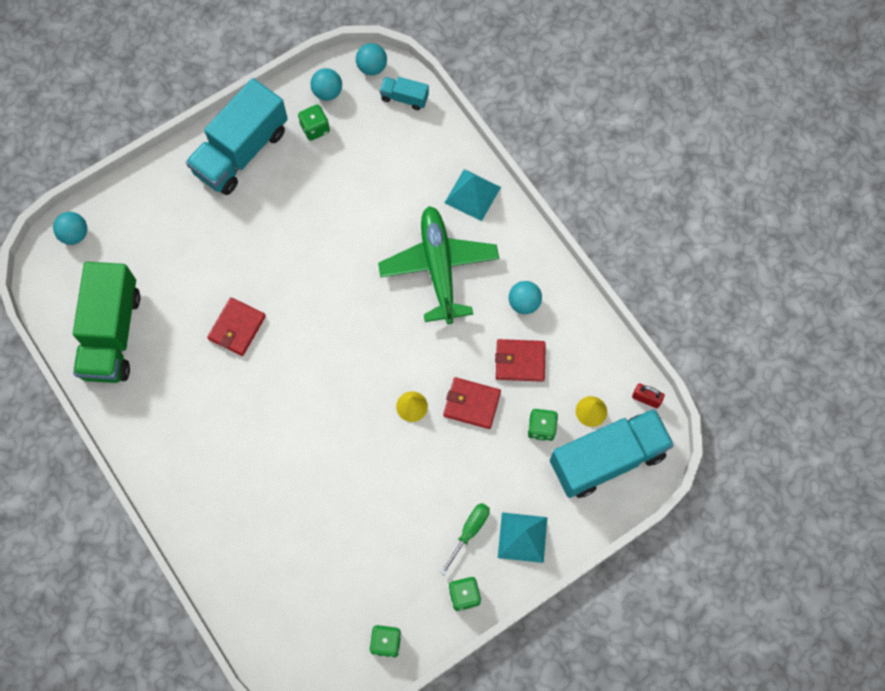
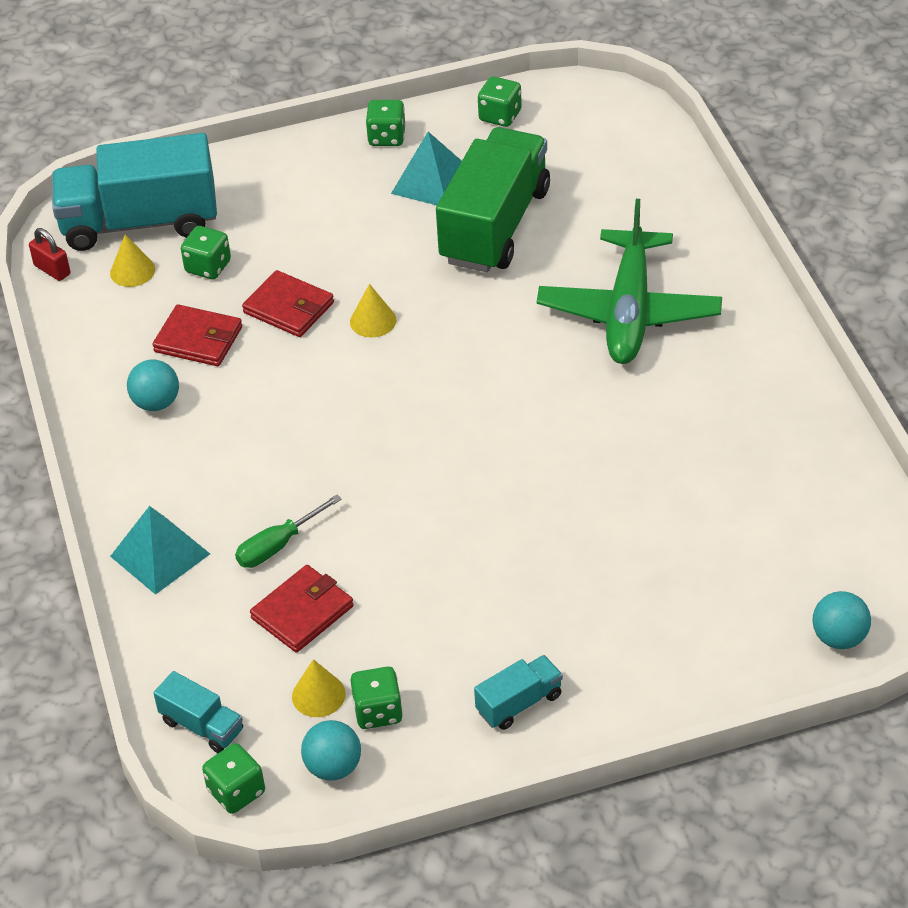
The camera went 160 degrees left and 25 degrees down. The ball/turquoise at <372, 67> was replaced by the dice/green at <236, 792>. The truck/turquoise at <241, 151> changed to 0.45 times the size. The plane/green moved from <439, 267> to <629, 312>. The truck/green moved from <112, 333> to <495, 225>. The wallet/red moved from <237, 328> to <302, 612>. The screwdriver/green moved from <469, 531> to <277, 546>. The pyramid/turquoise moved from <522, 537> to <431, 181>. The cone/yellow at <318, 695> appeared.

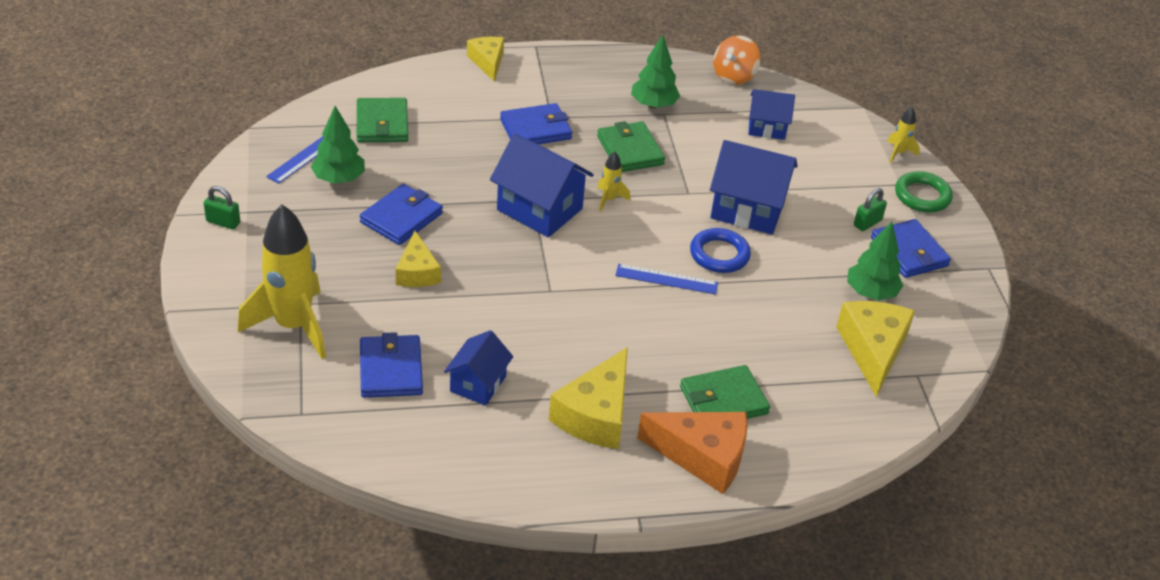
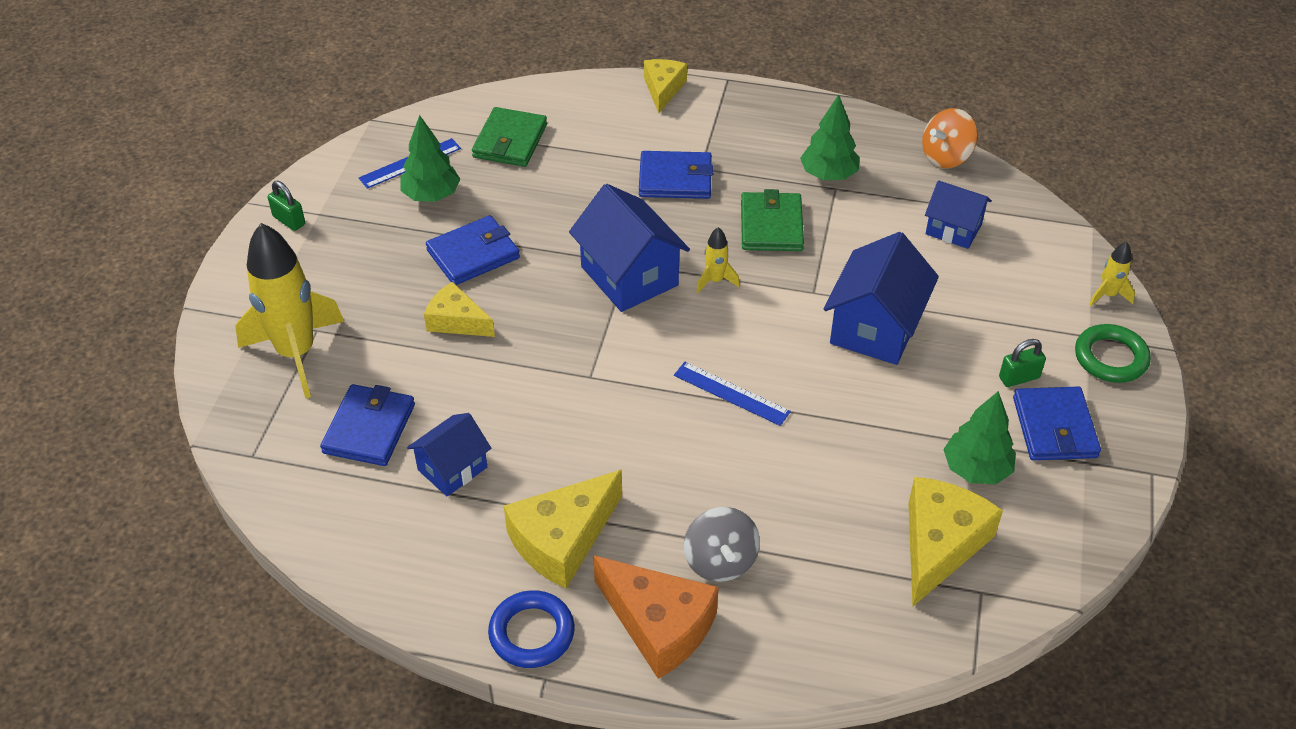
The camera went 25 degrees right and 5 degrees up. The house/blue at <747, 209> turned 75 degrees clockwise. The ring/blue moved from <719, 254> to <532, 633>. The cheese/yellow at <417, 272> turned 105 degrees clockwise. The wallet/green at <723, 400> was replaced by the spinning top/grey at <720, 561>.

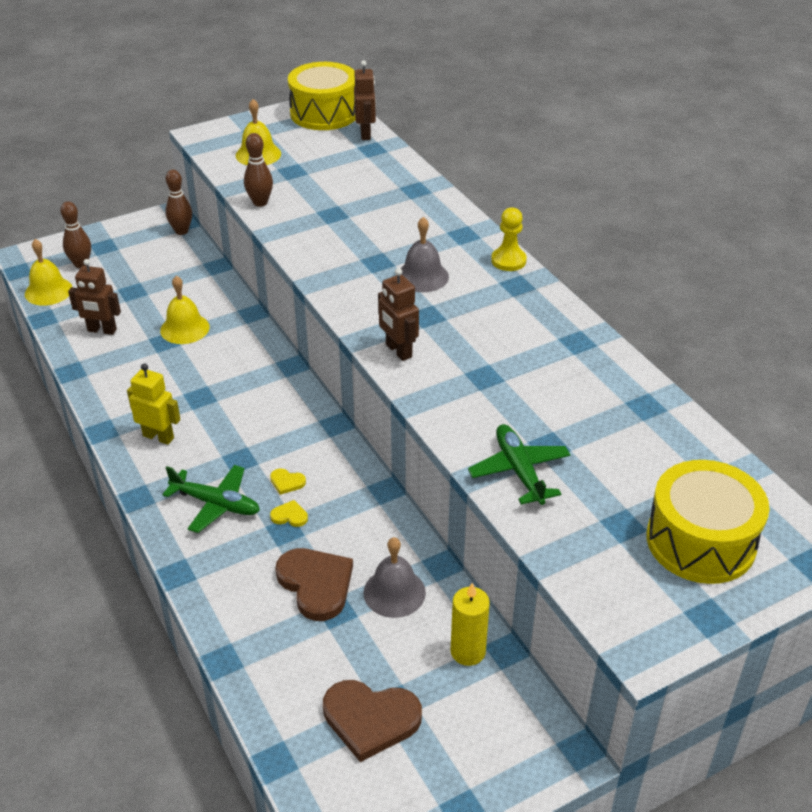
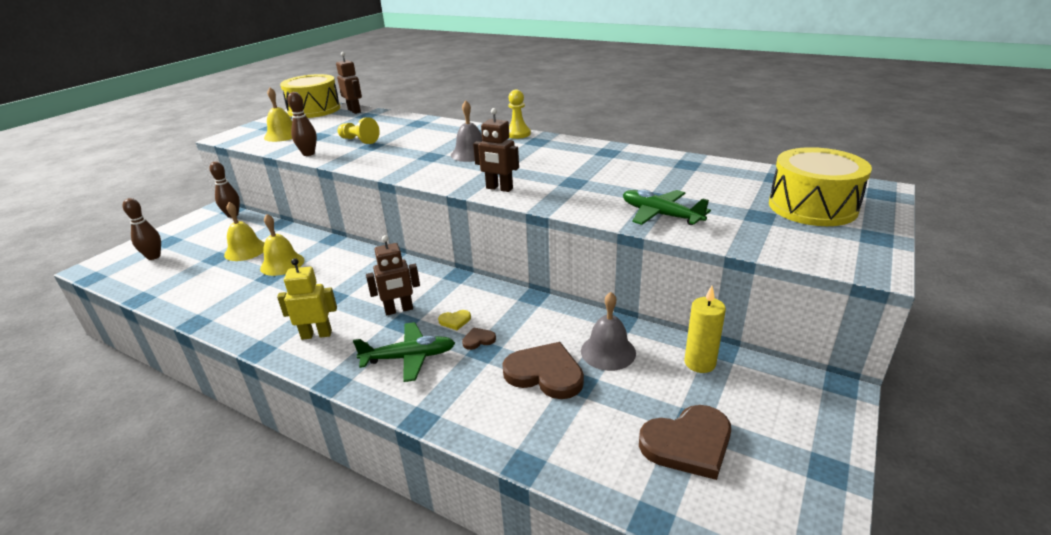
The camera went 30 degrees left and 10 degrees down. The bell/yellow moved from <48, 291> to <245, 250>. The robot/brown moved from <102, 330> to <399, 310>. The heart/yellow at <289, 516> became the heart/brown at <478, 340>. The pawn/yellow at <359, 140> appeared.

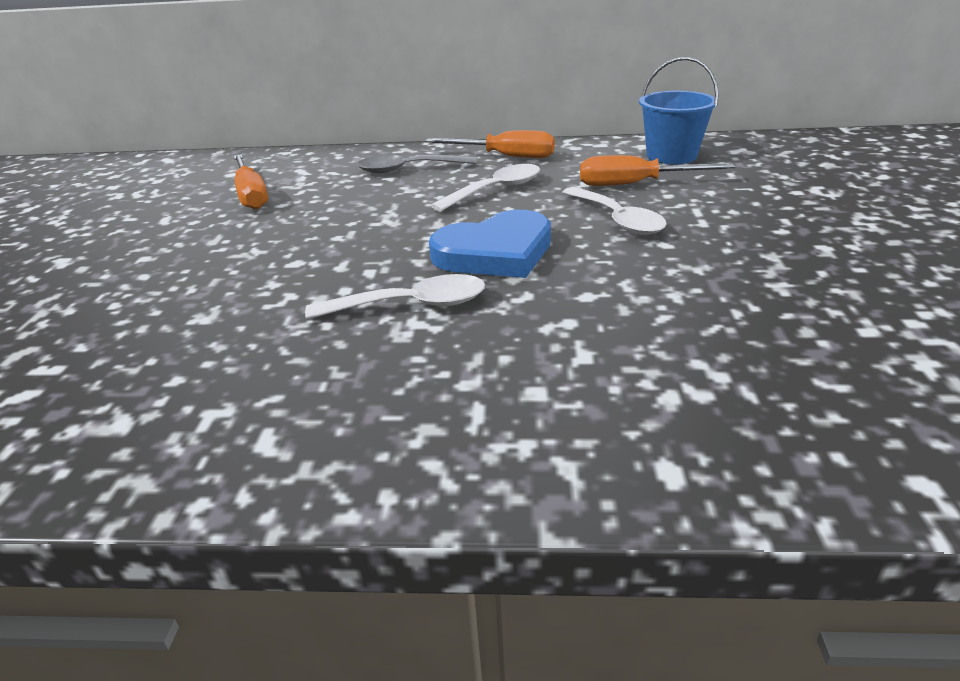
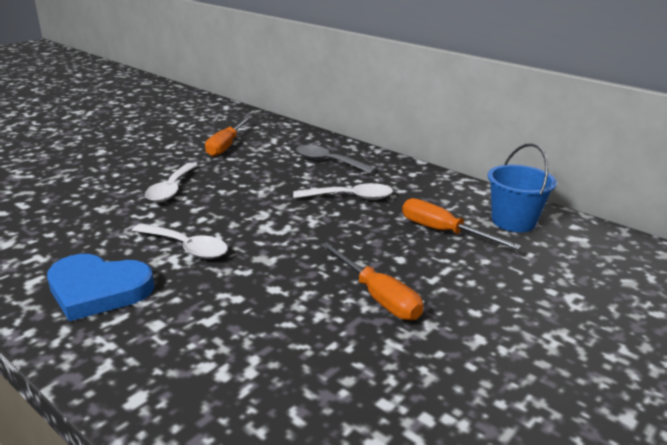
The camera went 35 degrees right and 5 degrees down. The screwdriver/orange moved from <505, 156> to <377, 297>. The spoon/white moved from <617, 220> to <171, 189>. The heart/blue moved from <495, 252> to <98, 290>.

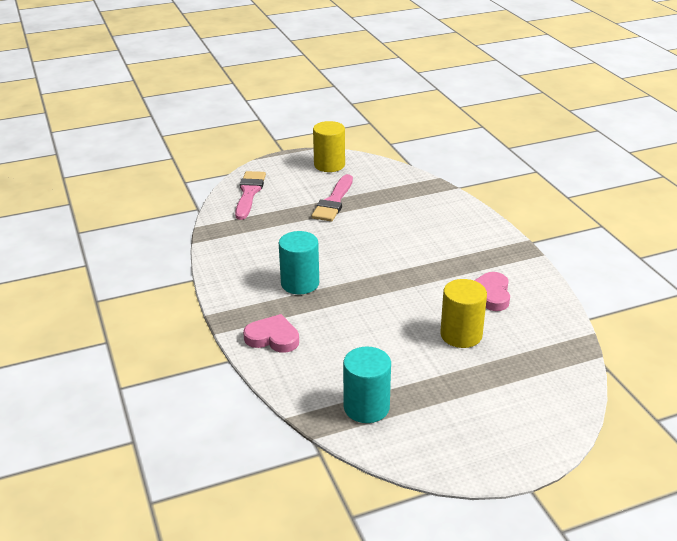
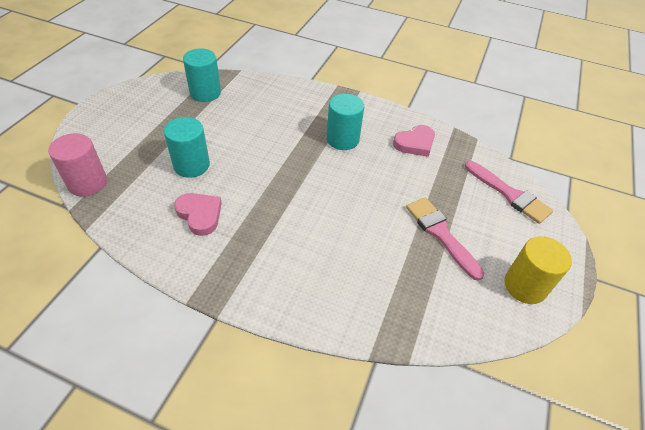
The camera went 130 degrees right and 15 degrees up. The cylinder/yellow at <461, 335> became the cylinder/turquoise at <191, 165>. The heart/pink moved from <273, 338> to <415, 143>. The cylinder/pink at <87, 183> appeared.

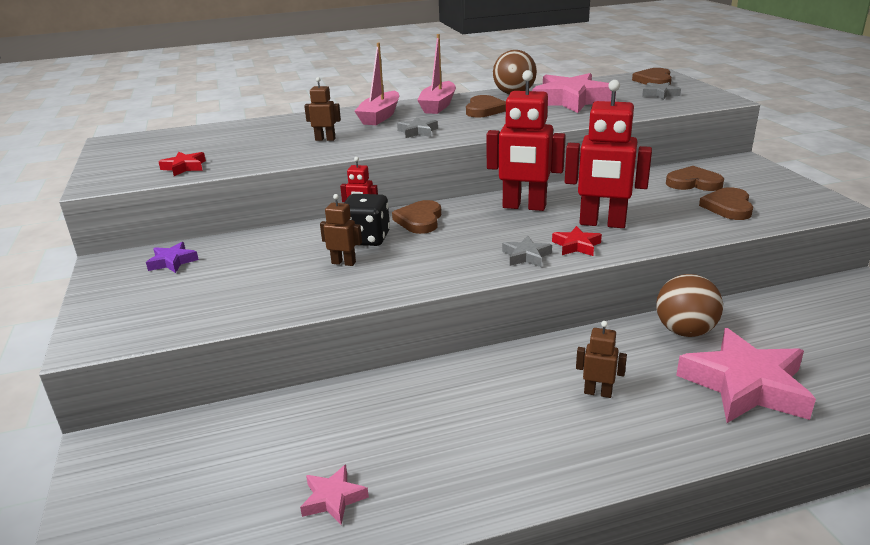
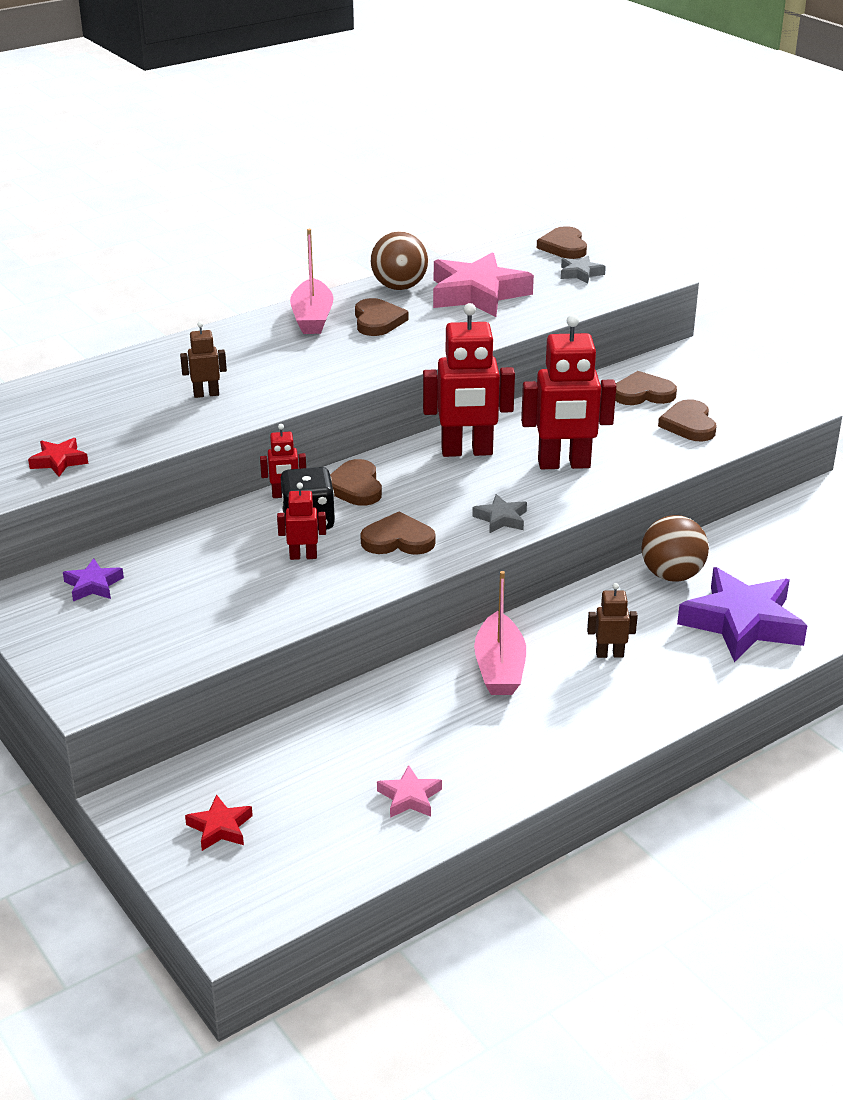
The camera went 20 degrees left and 5 degrees up. The boat/pink moved from <380, 116> to <499, 668>. The star/grey at <417, 132> disappeared. The robot/brown at <343, 262> became the robot/red at <303, 556>. The star/red moved from <576, 245> to <220, 827>. The star/pink at <745, 385> became the star/purple at <742, 623>. The heart/brown at <398, 540> appeared.

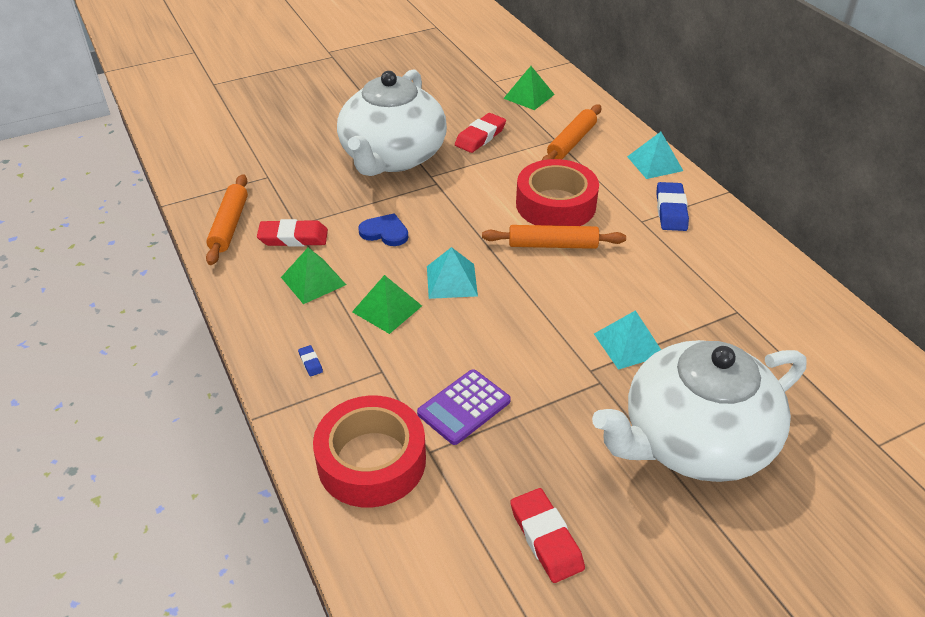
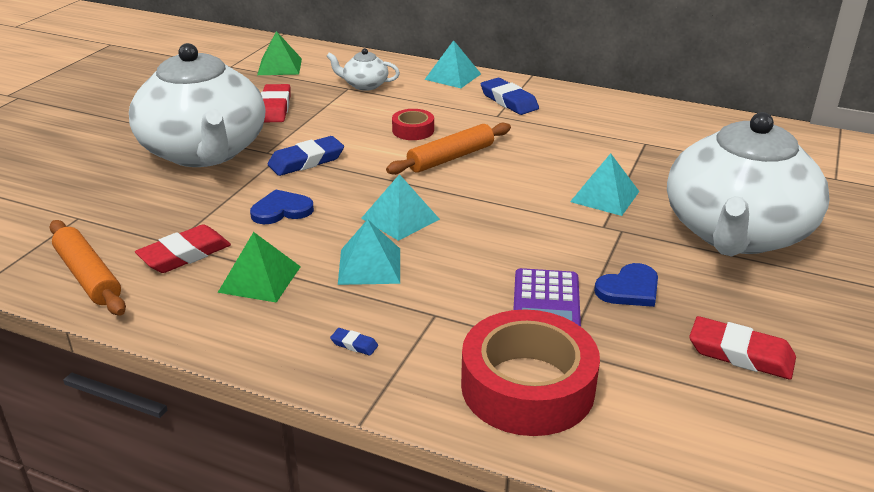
The camera went 40 degrees left and 10 degrees down. The rolling pin/orange at <571, 142> was replaced by the teapot/white at <364, 85>. The tape/red at <555, 204> changed to 0.48 times the size. The pyramid/green at <387, 309> became the pyramid/turquoise at <370, 266>. The eraser/blue at <306, 161> appeared. The heart/blue at <629, 289> appeared.

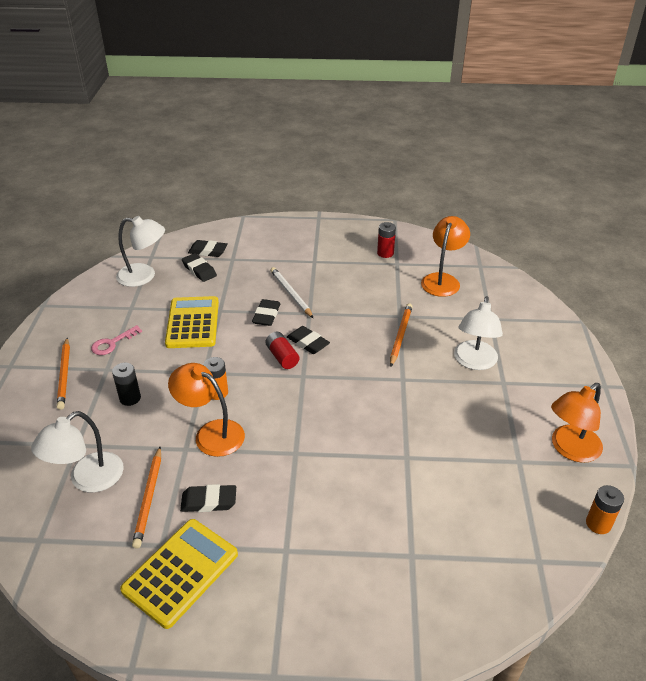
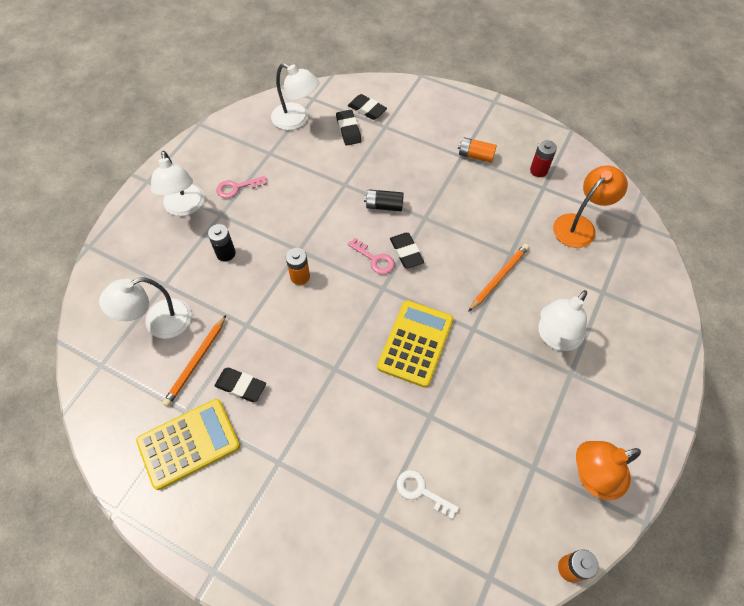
The camera went 25 degrees right and 20 degrees up. The pencil/white at <291, 294> disappeared. The calculator/yellow moved from <192, 323> to <415, 343>. The eraser/black at <266, 315> was replaced by the battery/black at <384, 206>. The battery/red at <282, 357> was replaced by the key/pink at <375, 259>. The pencil/orange at <64, 375> was replaced by the lamp/white at <185, 207>. The lamp/orange at <211, 433> disappeared. The battery/orange at <475, 156> appeared. The key/white at <421, 491> appeared.

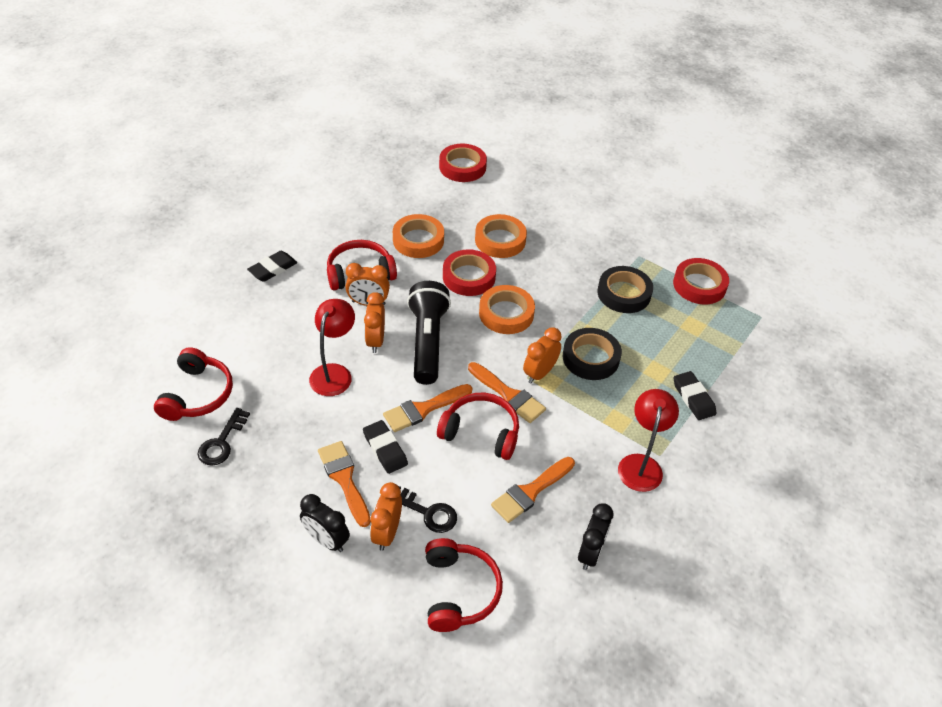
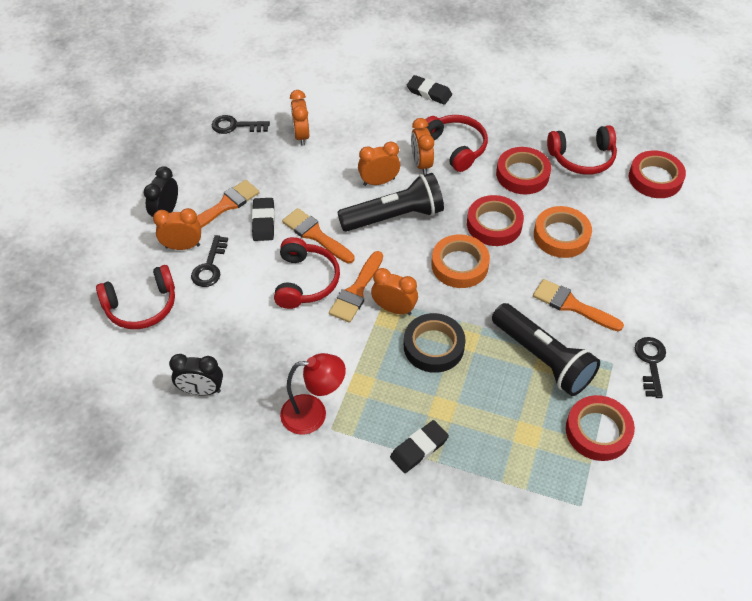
The camera went 75 degrees right and 5 degrees up. The tape/orange at <418, 240> became the tape/red at <522, 174>. The tape/black at <624, 293> was replaced by the flashlight/black at <542, 358>. The lamp/red at <334, 373> disappeared. The headphones/red moved from <197, 394> to <582, 158>. The eraser/black at <385, 449> turned 45 degrees counterclockwise. The brush/orange moved from <530, 491> to <572, 305>. The clock/orange at <301, 135> appeared. The key/black at <650, 362> appeared.

